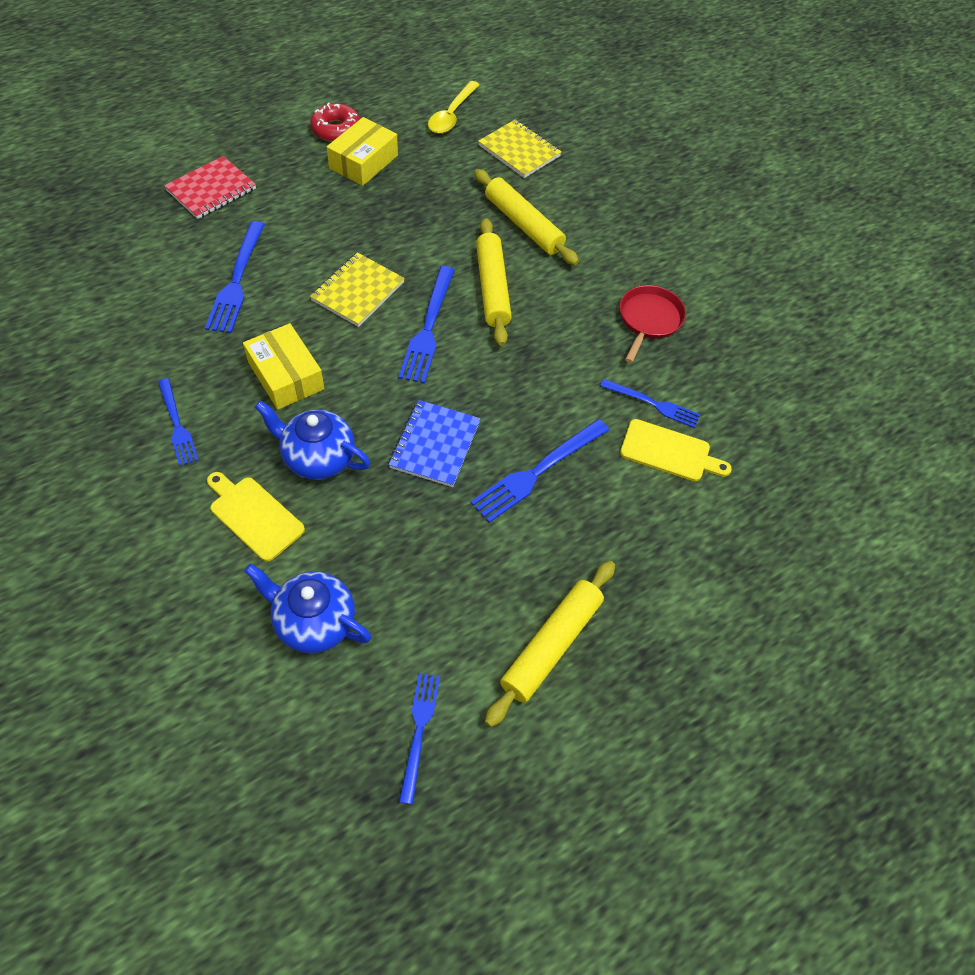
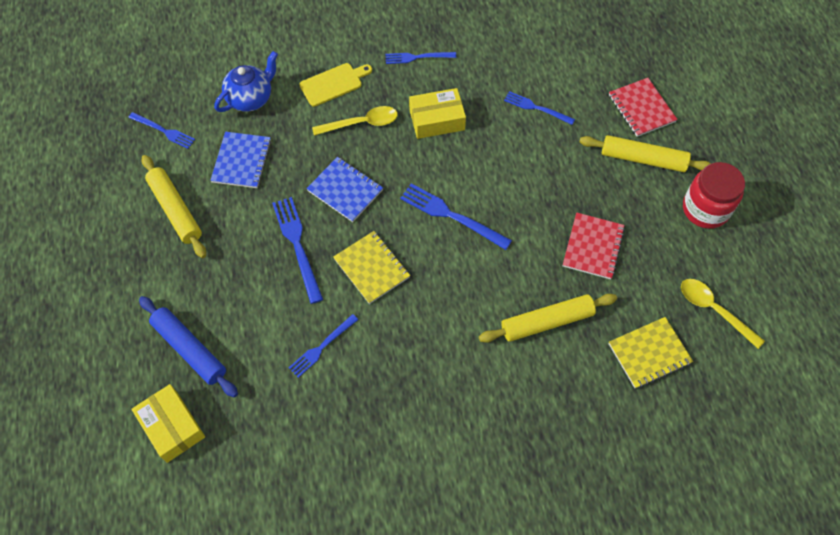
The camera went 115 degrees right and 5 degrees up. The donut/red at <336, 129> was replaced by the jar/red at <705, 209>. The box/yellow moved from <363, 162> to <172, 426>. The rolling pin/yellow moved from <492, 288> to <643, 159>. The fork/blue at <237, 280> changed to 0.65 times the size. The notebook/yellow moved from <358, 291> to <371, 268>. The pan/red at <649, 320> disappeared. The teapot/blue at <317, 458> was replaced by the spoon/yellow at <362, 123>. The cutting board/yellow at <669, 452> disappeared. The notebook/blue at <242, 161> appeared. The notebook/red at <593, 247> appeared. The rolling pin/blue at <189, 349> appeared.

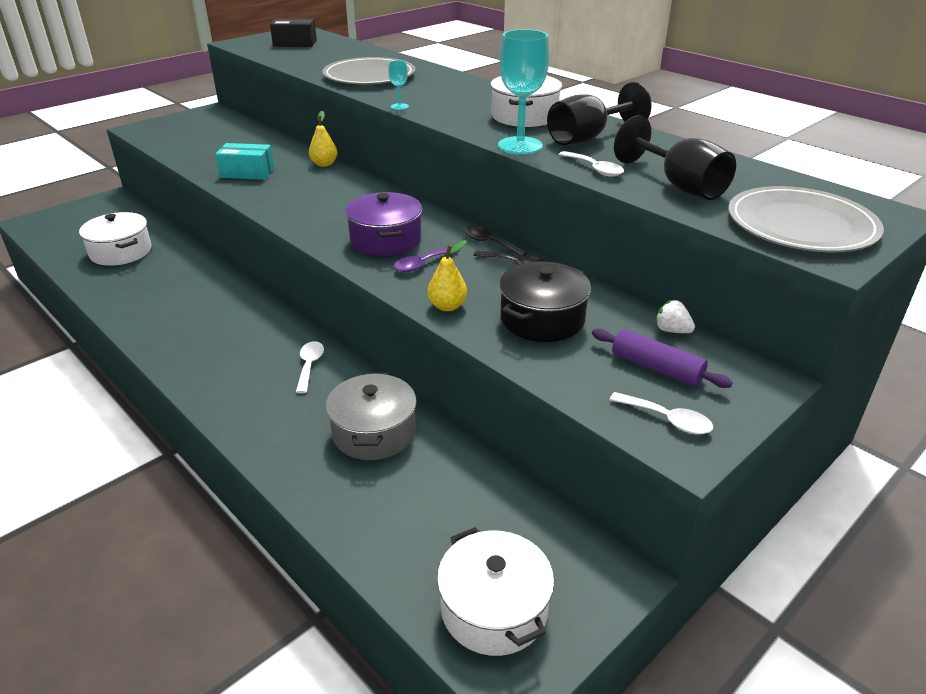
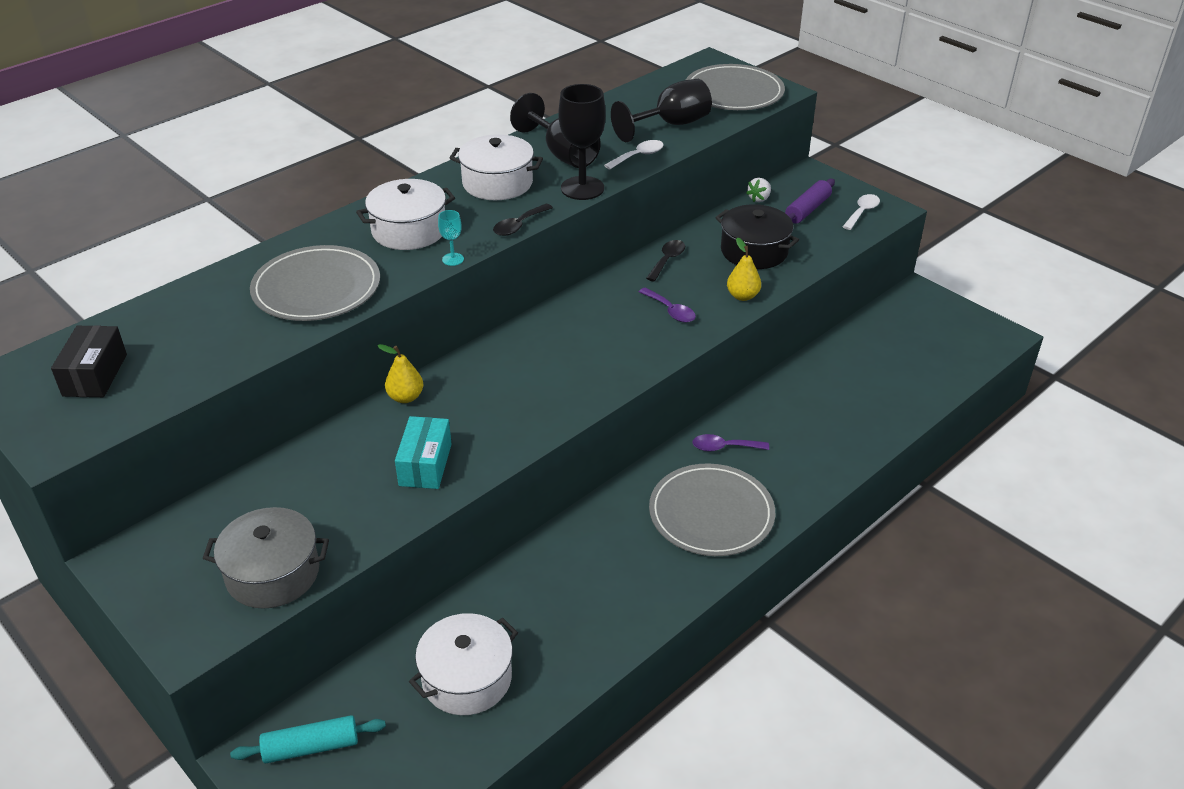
The camera went 90 degrees left and 5 degrees up. The goblet/turquoise at <520, 146> became the goblet/black at <582, 188>. The pot/purple at <385, 240> disappeared. The spoon/black moved from <490, 243> to <519, 225>. The spoon/white at <309, 366> became the spoon/purple at <724, 447>. The pot/grey moved from <374, 432> to <273, 573>. The pot/white moved from <494, 609> to <409, 230>. The plate/grey at <711, 513> appeared. The rolling pin/turquoise at <311, 747> appeared.

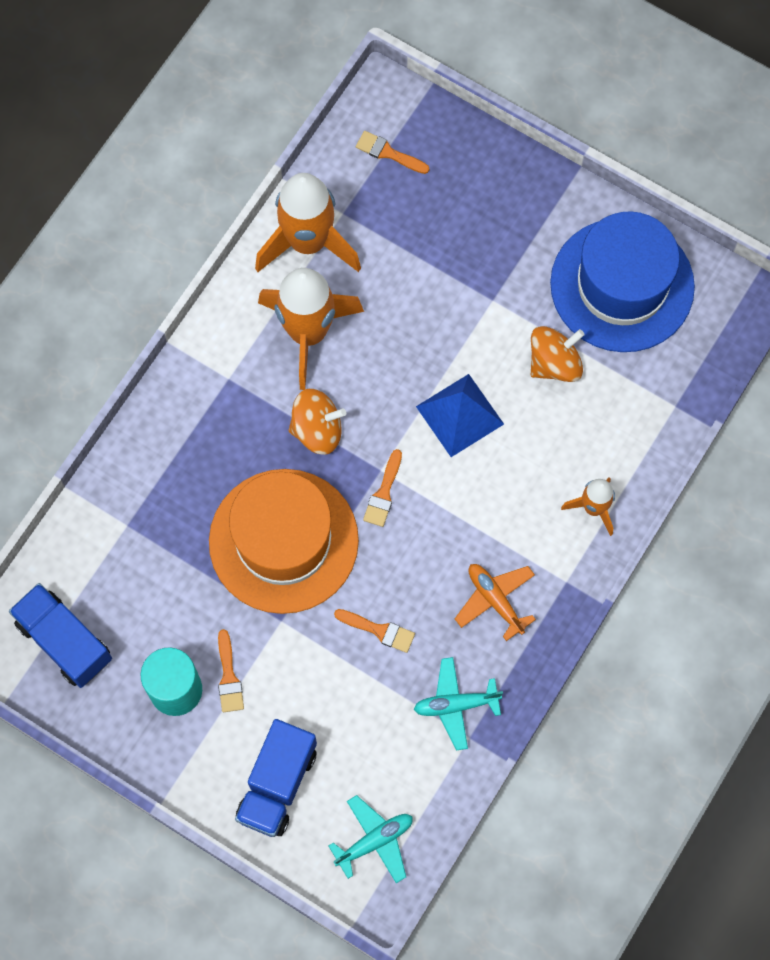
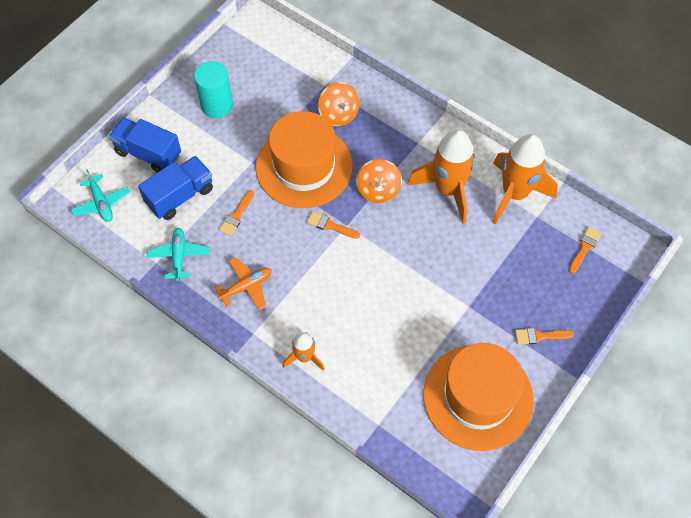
The camera went 95 degrees right and 10 degrees down. The hat/blue at <622, 285> became the hat/orange at <478, 397>. The spinning top/orange moved from <554, 363> to <338, 114>. The pyramid/blue at <459, 415> disappeared. The truck/blue moved from <64, 641> to <180, 196>. The brush/orange moved from <229, 677> to <539, 336>.

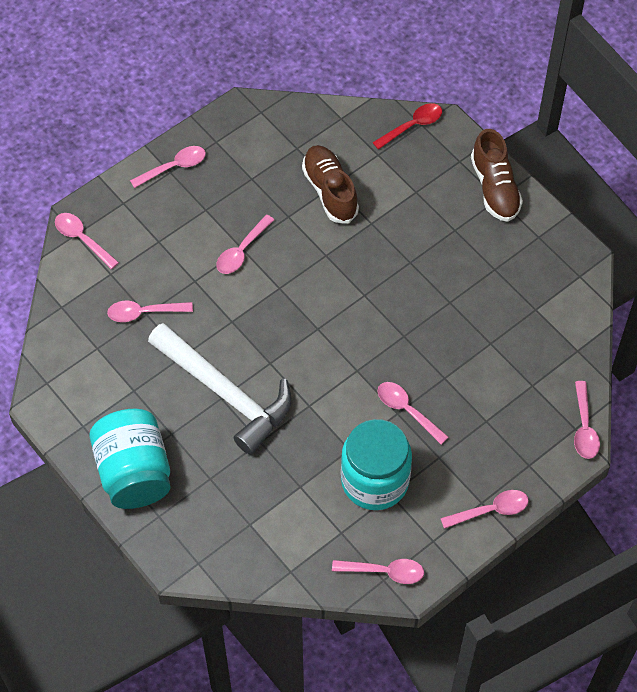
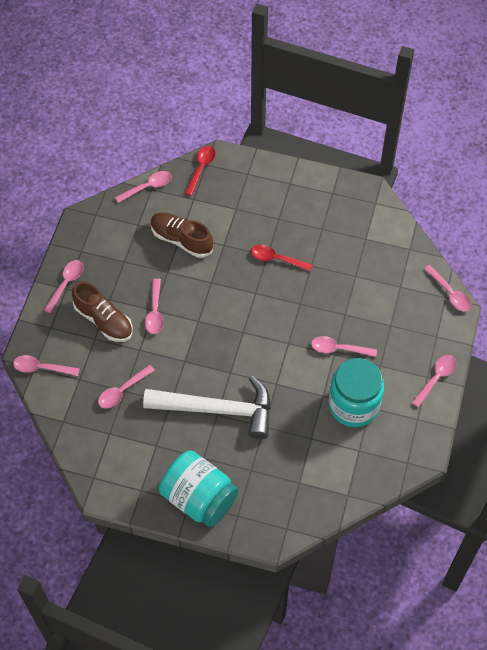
The camera went 35 degrees left and 0 degrees up. The shoe/brown moved from <495, 188> to <104, 320>. The spoon/pink moved from <384, 572> to <147, 187>. The spoon/red at <276, 259> appeared.

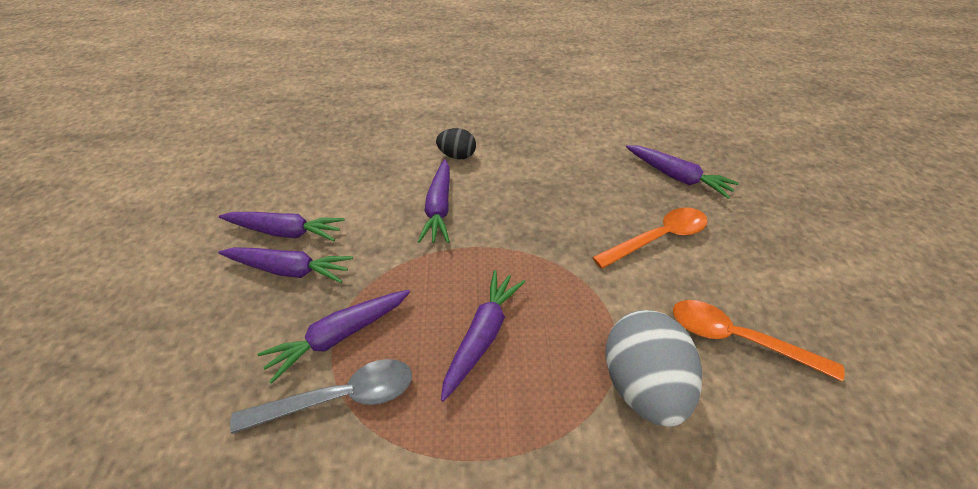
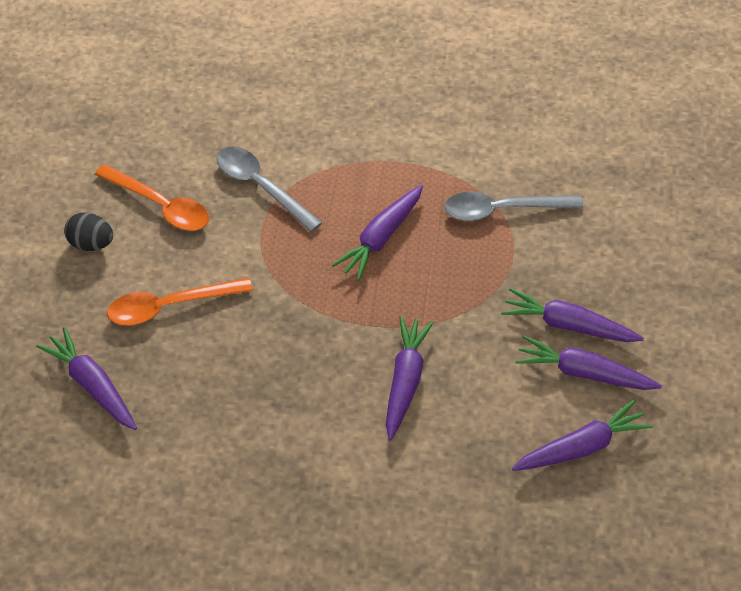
The camera went 170 degrees left and 5 degrees up. The egg/black moved from <457, 156> to <91, 244>. The carrot/purple moved from <340, 336> to <581, 447>. The egg/grey at <641, 384> was replaced by the spoon/grey at <261, 187>.

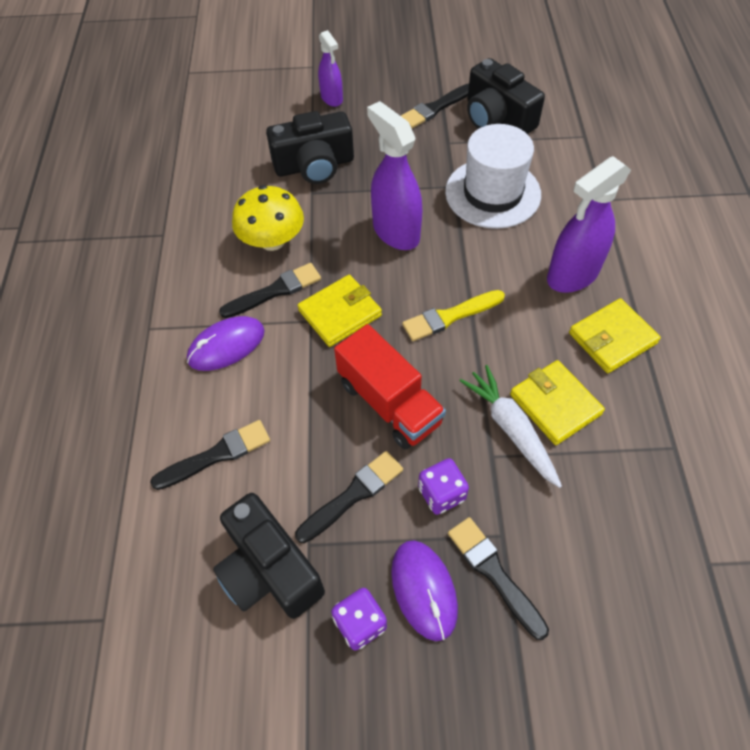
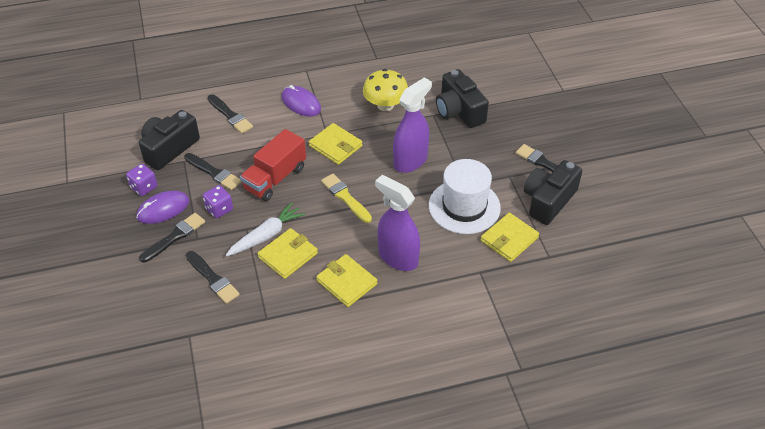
The camera went 75 degrees right and 10 degrees down. The spray bottle/purple at <332, 98> disappeared. The brush/black moved from <275, 291> to <213, 279>. The wallet/yellow at <509, 239> appeared.

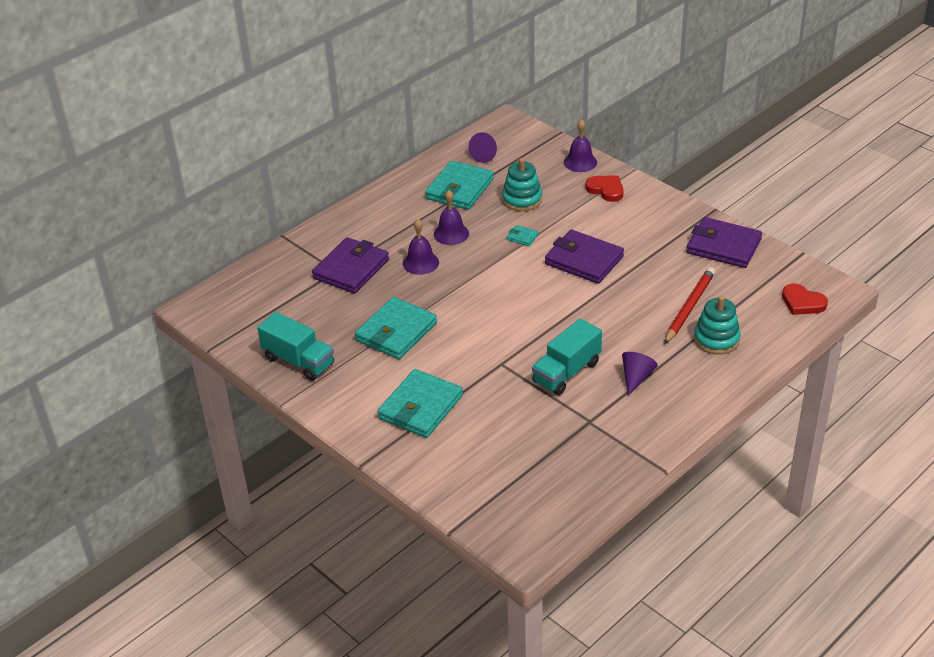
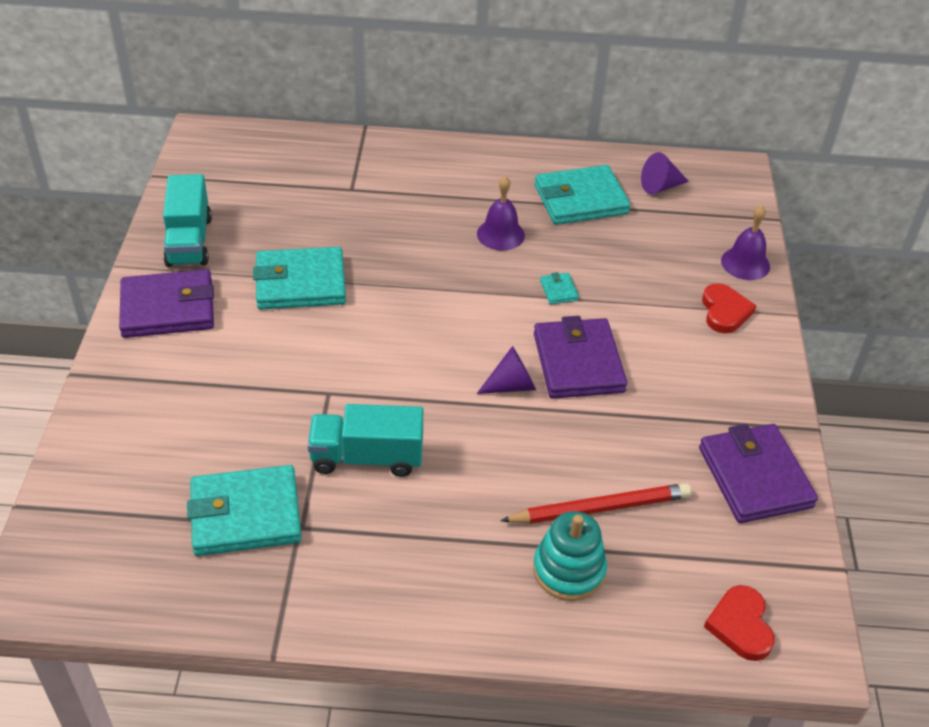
The camera went 45 degrees right and 5 degrees up. The stacking toy/turquoise at <522, 199> disappeared. The bell/purple at <420, 263> disappeared. The wallet/purple moved from <351, 269> to <168, 308>. The cone/purple moved from <636, 378> to <512, 385>. The wallet/turquoise moved from <420, 407> to <245, 514>.

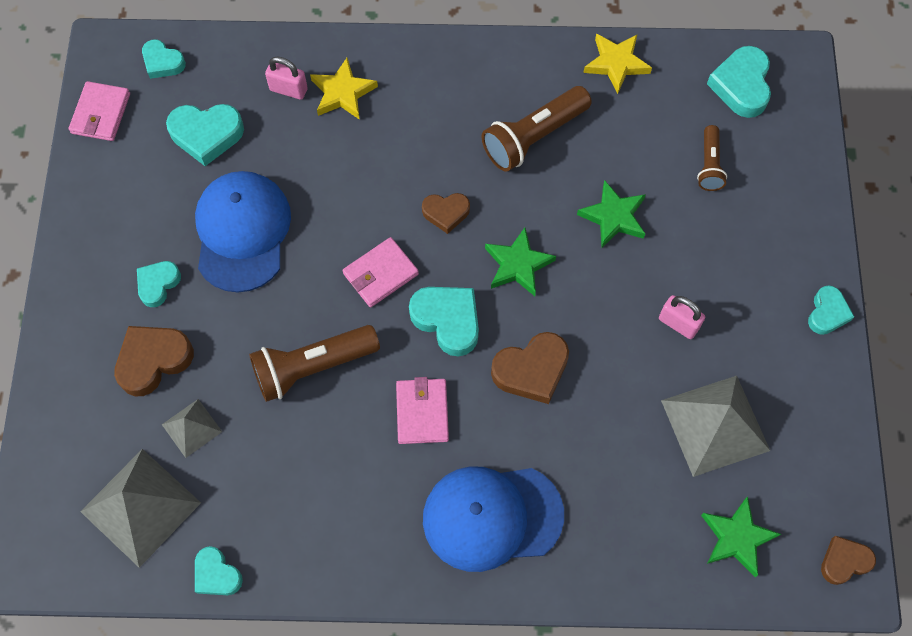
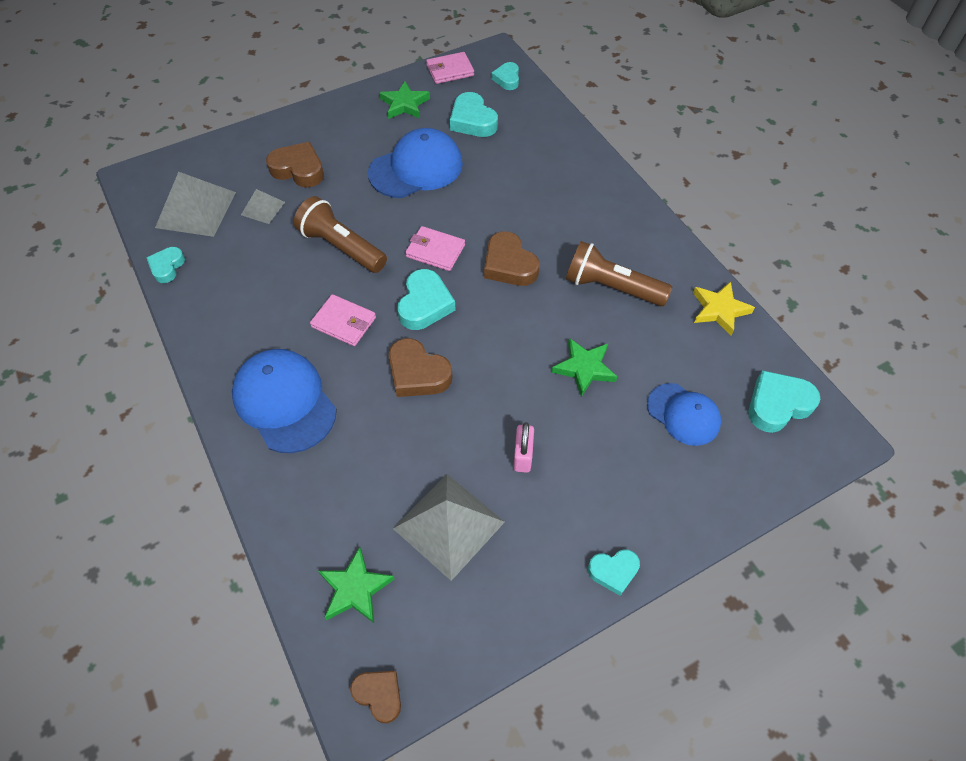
The camera went 60 degrees right and 10 degrees down. The padlock/pink at <288, 89> disappeared. The star/yellow at <343, 93> disappeared. The flashlight/brown at <709, 165> was replaced by the cap/blue at <683, 414>. The heart/brown at <446, 213> changed to 1.59 times the size. The star/green moved from <518, 265> to <404, 104>. The heart/turquoise at <158, 284> disappeared. The wallet/pink at <422, 412> turned 60 degrees clockwise.

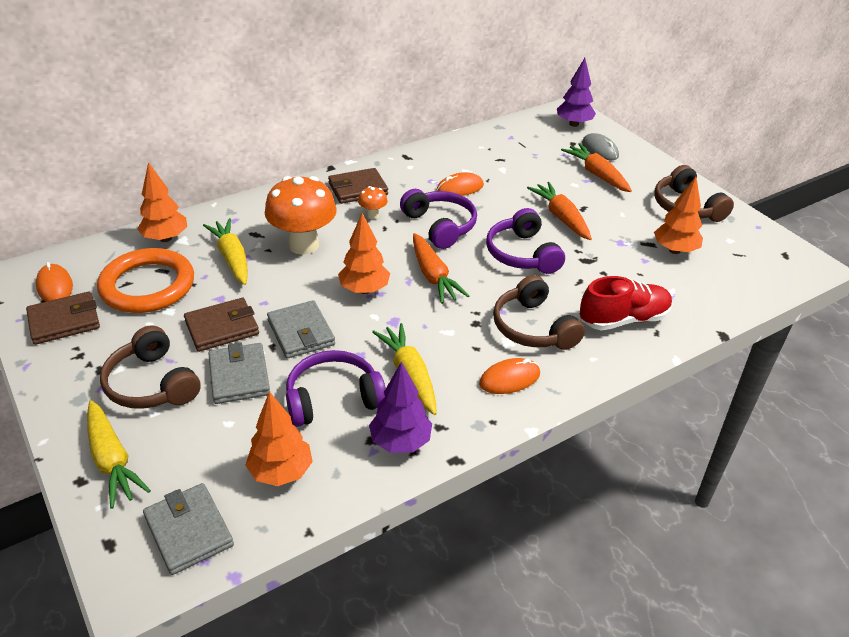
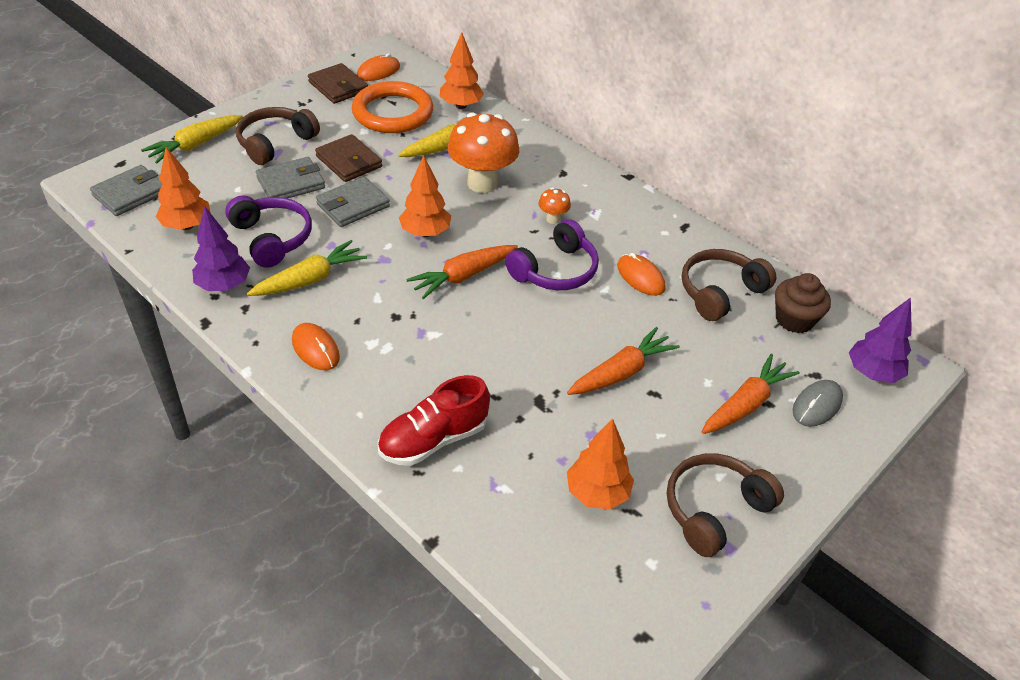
The camera went 75 degrees right and 5 degrees up. The wallet/brown at <358, 189> disappeared. The headphones/purple at <522, 254> disappeared. The headphones/brown moved from <533, 328> to <720, 292>. The shoe/red at <623, 319> turned 90 degrees clockwise. The cupcake/brown at <794, 319> appeared.

